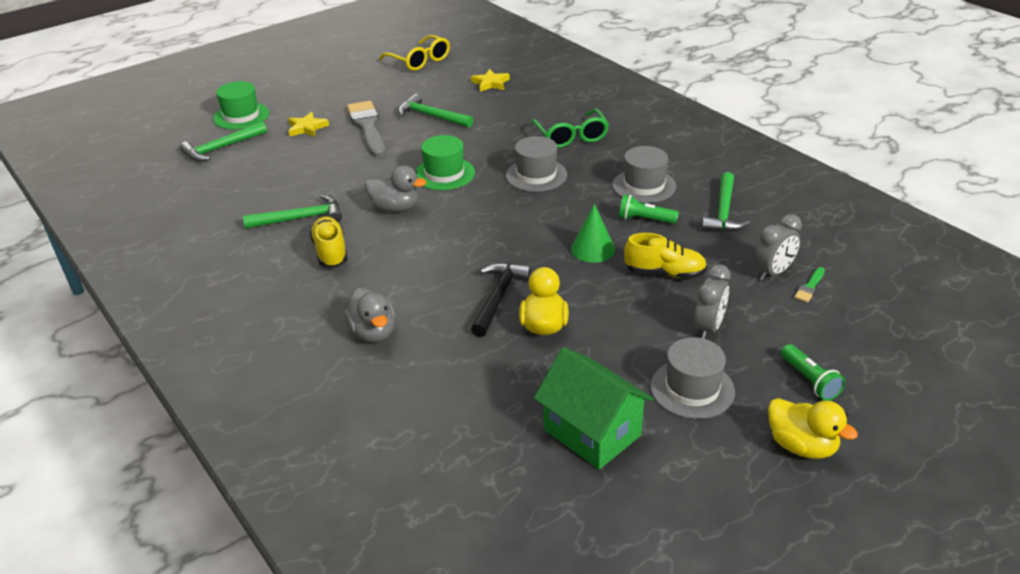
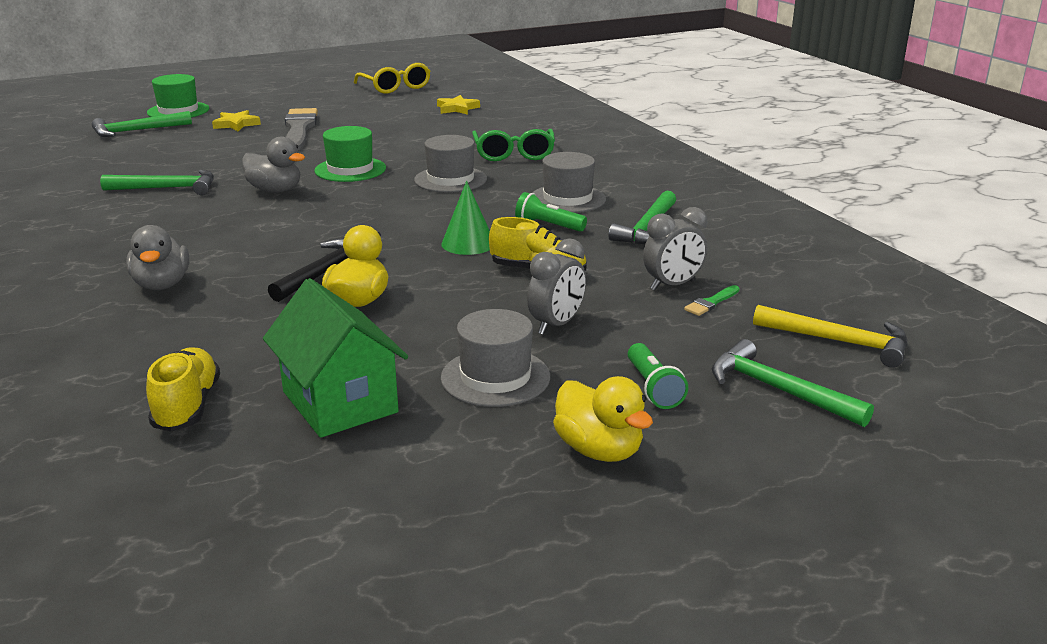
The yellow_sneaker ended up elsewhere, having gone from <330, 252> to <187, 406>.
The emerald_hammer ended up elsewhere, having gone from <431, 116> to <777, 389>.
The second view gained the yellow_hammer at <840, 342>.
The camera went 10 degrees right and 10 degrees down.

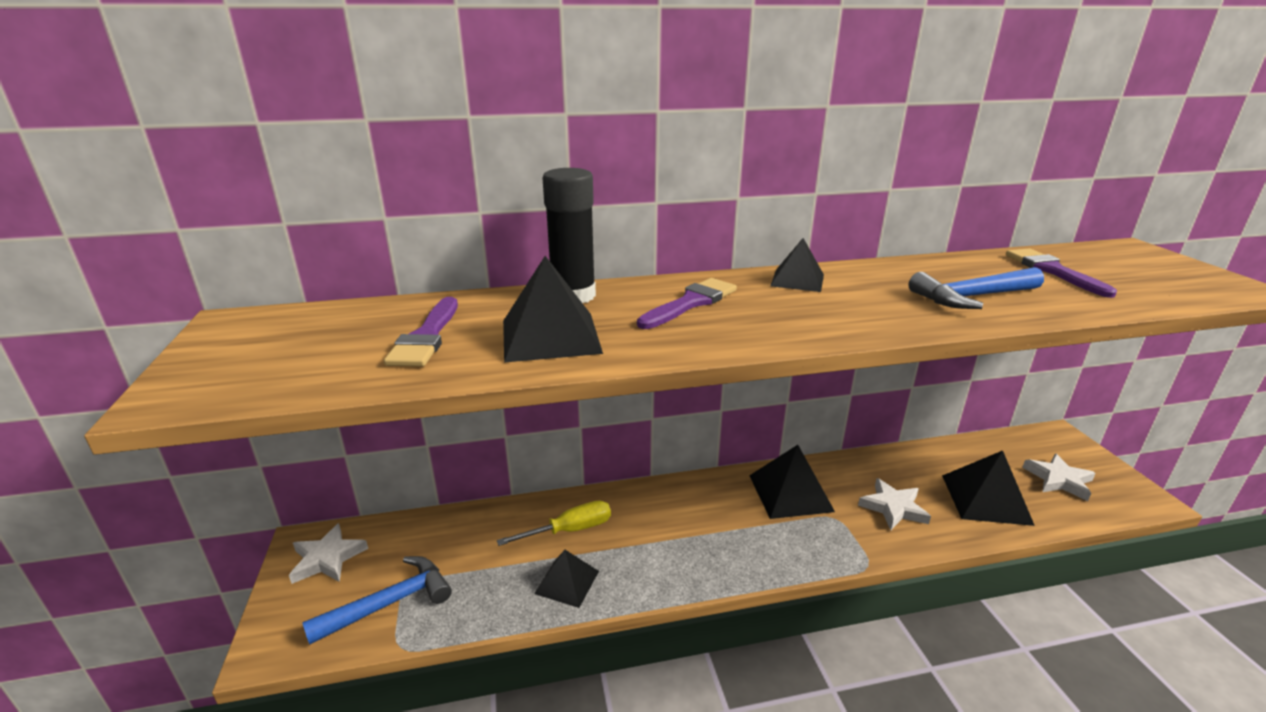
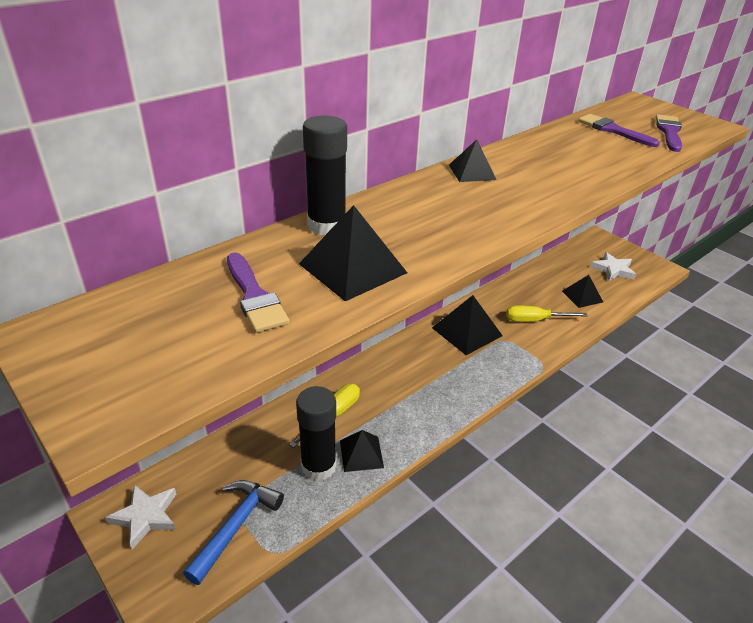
The second view gained the jet-black_glue at <318, 466>.
Where the white_star stood at <893, 507>, the yellow_flat_screwdriver came to stand at <535, 320>.
The size of the jet-black_pyramid at <986, 499> changed by a factor of 0.63.
The purple_paintbrush ended up elsewhere, having gone from <691, 303> to <669, 132>.
The second view lost the royal_blue_hammer at <971, 297>.
The camera went 30 degrees left and 10 degrees up.

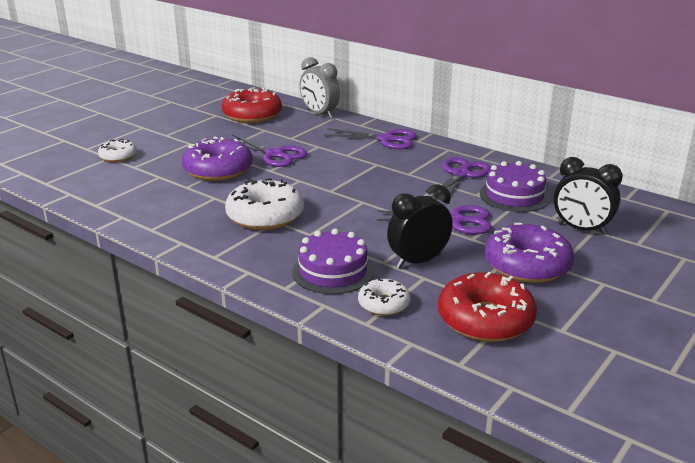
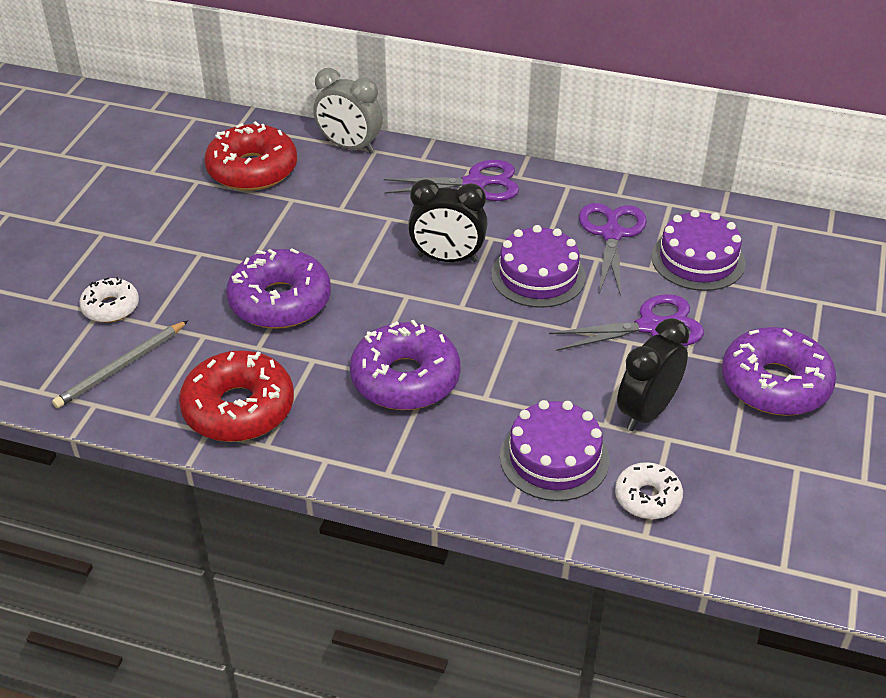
The second view gained the grey_lead_pencil at <121, 367>.
The crimson_doughnut ended up elsewhere, having gone from <485, 319> to <239, 408>.
What was the white_doughnut at <265, 216> turned into the purple_doughnut at <405, 379>.
The jet-black_bedside_clock ended up elsewhere, having gone from <581, 229> to <447, 258>.
The second view gained the purple_cake at <538, 276>.
The second view lost the purple_scissors at <274, 154>.
The camera went 20 degrees left and 15 degrees up.

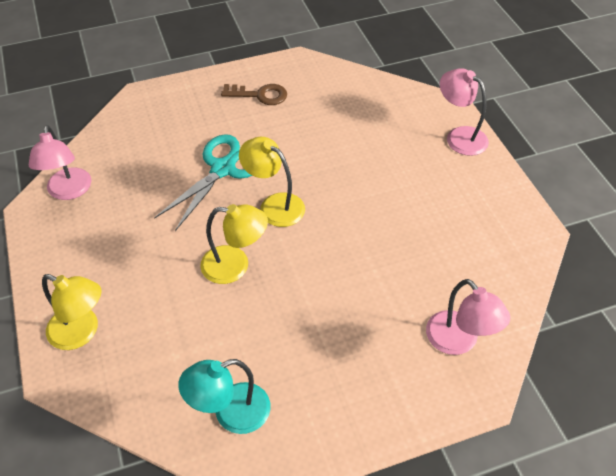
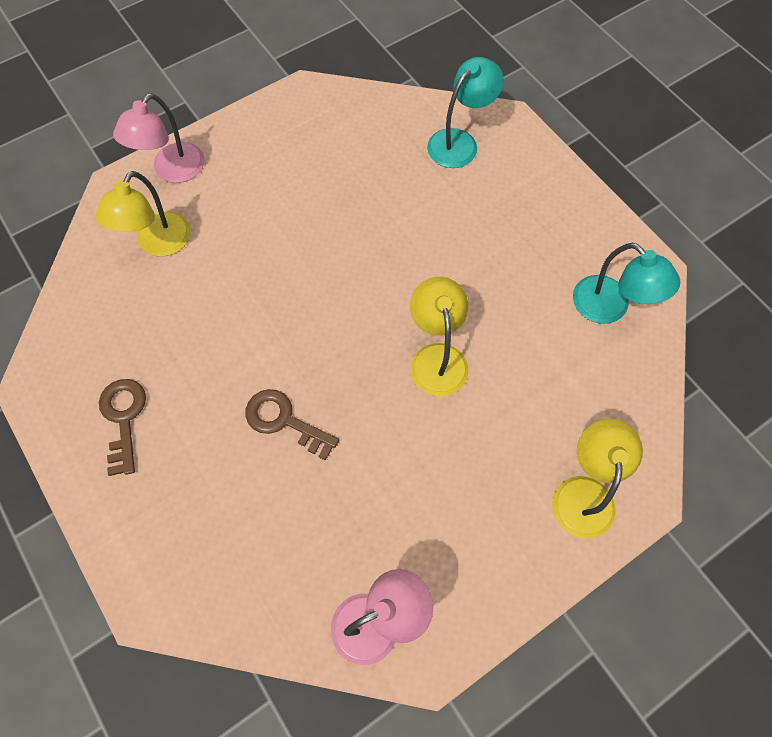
The yellow_desk_lamp ended up elsewhere, having gone from <274, 205> to <158, 244>.
Where the teal_scissors stood at <223, 169>, the russet_latchkey came to stand at <285, 421>.
What was the rosy_desk_lamp at <458, 341> turned into the teal_desk_lamp at <459, 142>.
The camera went 105 degrees left and 15 degrees up.

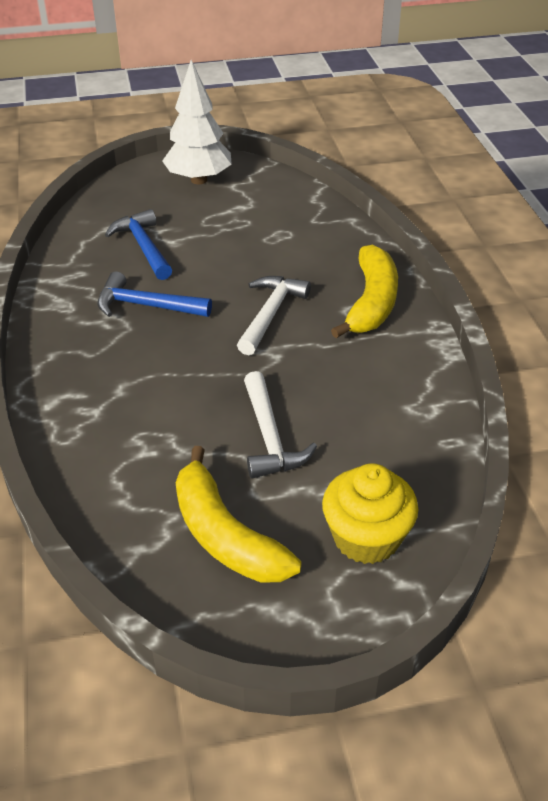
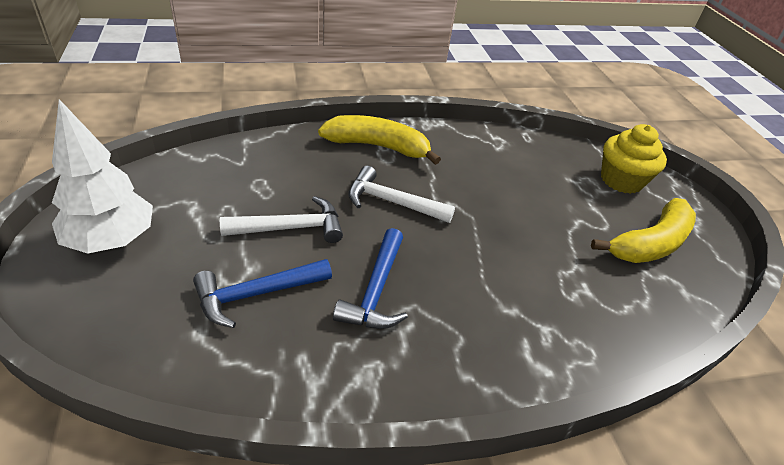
The white_hammer ended up elsewhere, having gone from <269, 437> to <290, 228>.
The camera went 95 degrees left and 0 degrees up.

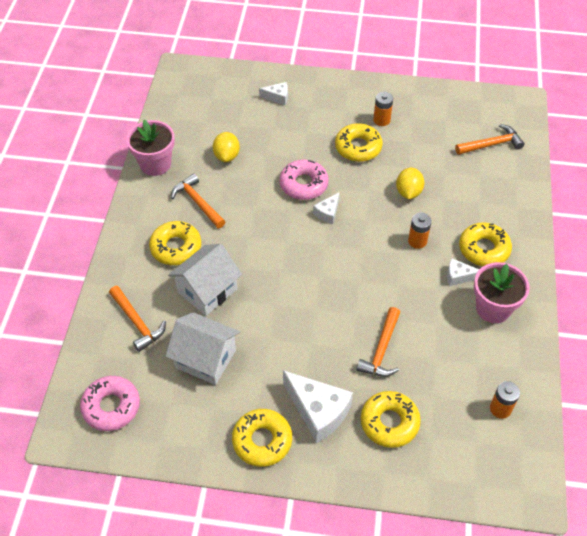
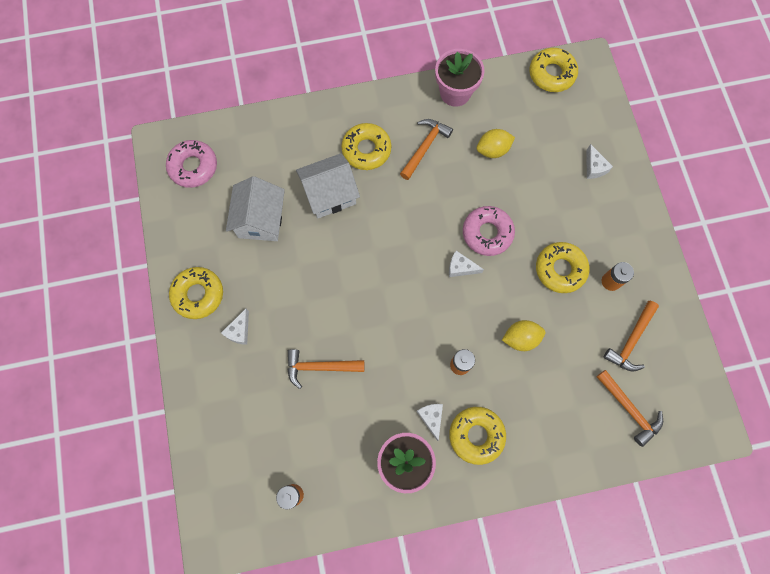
The size of the white_piece_of_cheese at <318, 411> changed by a factor of 0.51.
The white_cottage at <207, 290> ended up facing another way, 45 degrees counterclockwise from before.
The yellow_doughnut ended up elsewhere, having gone from <389, 422> to <551, 74>.
The orange_hammer ended up elsewhere, having gone from <137, 322> to <631, 341>.
The camera went 70 degrees right and 20 degrees up.

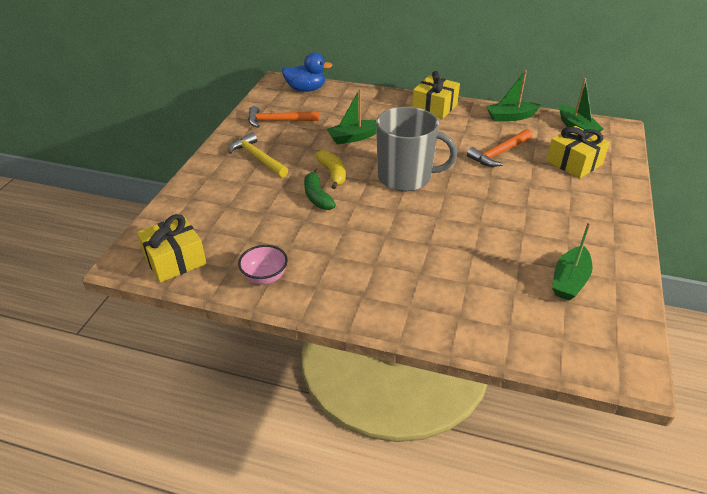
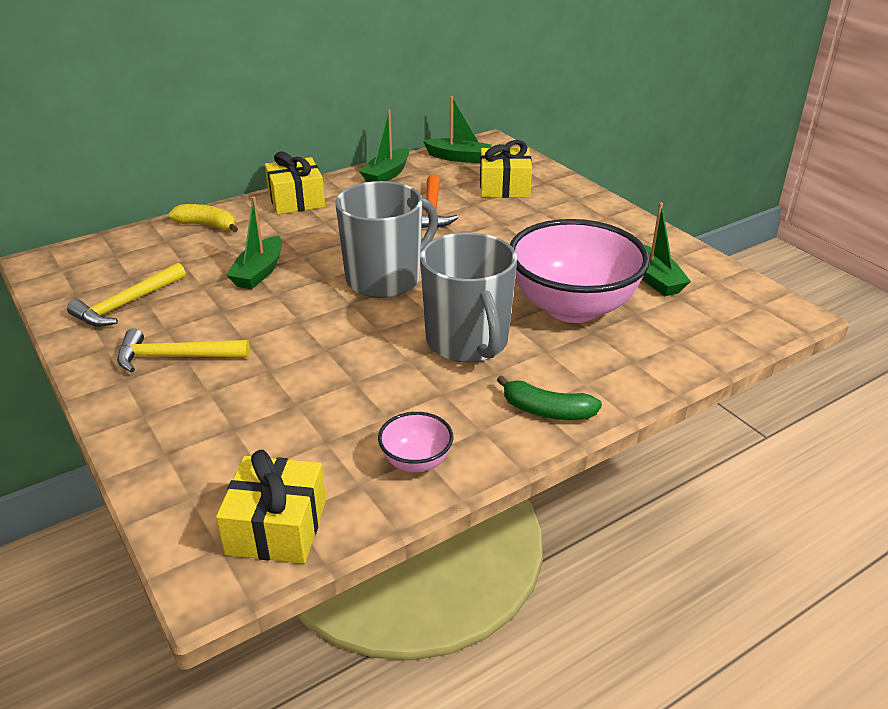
What was the orange_hammer at <278, 121> turned into the yellow_hammer at <127, 304>.
The yellow_banana ended up elsewhere, having gone from <333, 173> to <208, 225>.
The second view gained the grey_mug at <467, 342>.
The emerald_banana ended up elsewhere, having gone from <317, 196> to <546, 411>.
The second view gained the rosy_bowl at <572, 307>.
The second view lost the royal_blue_rubber_duck at <306, 89>.
The camera went 50 degrees left and 5 degrees down.

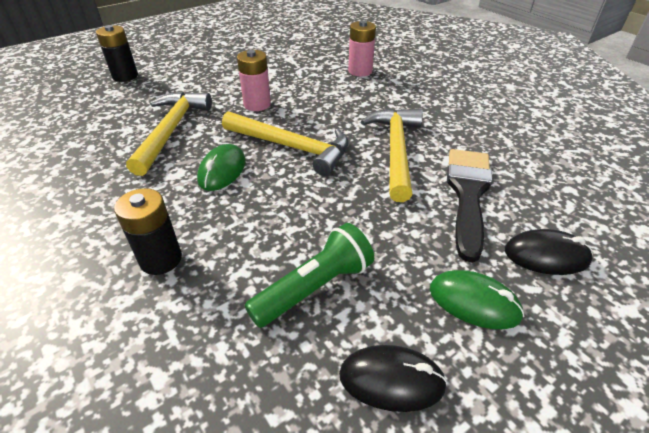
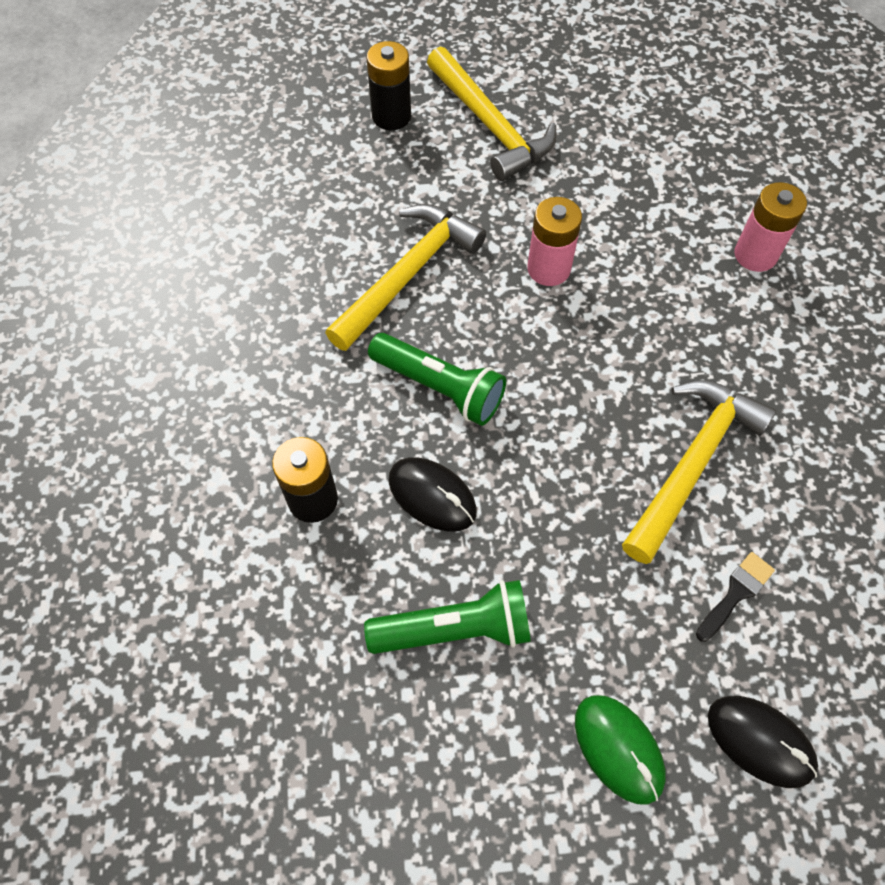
Where the emerald_PC_mouse stood at <222, 170>, the emerald_flashlight came to stand at <439, 387>.
The jet-black_PC_mouse ended up elsewhere, having gone from <391, 380> to <432, 496>.
The yellow_hammer ended up elsewhere, having gone from <291, 147> to <490, 125>.
The size of the jet-black_paintbrush at <467, 194> changed by a factor of 0.47.
The camera went 30 degrees right and 20 degrees up.

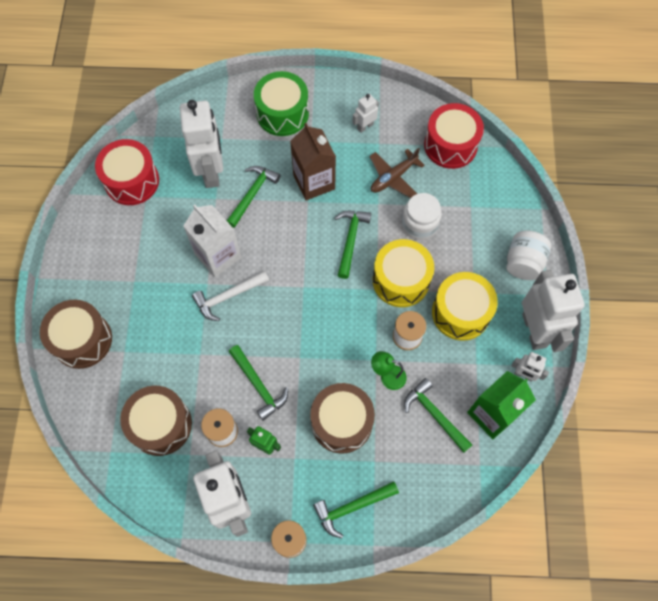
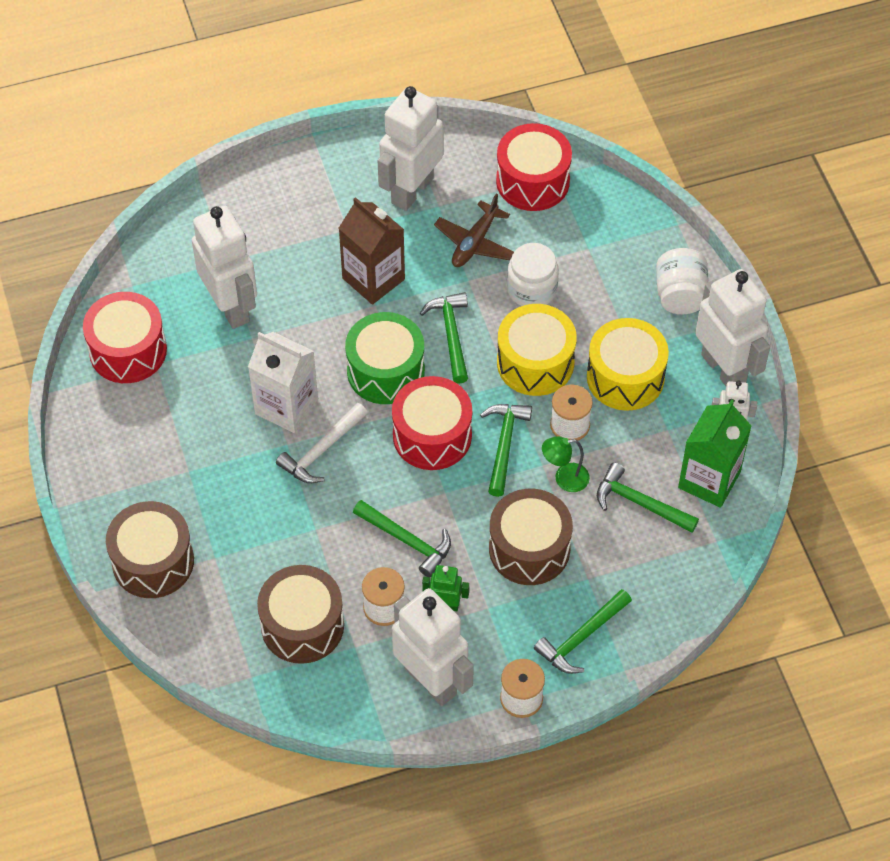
The emerald_drum ended up elsewhere, having gone from <282, 113> to <385, 371>.
The size of the white_robot_figure at <365, 126> changed by a factor of 2.15.
The second view gained the crimson_drum at <432, 435>.
The emerald_hammer ended up elsewhere, having gone from <252, 194> to <504, 445>.
The camera went 20 degrees left and 10 degrees down.

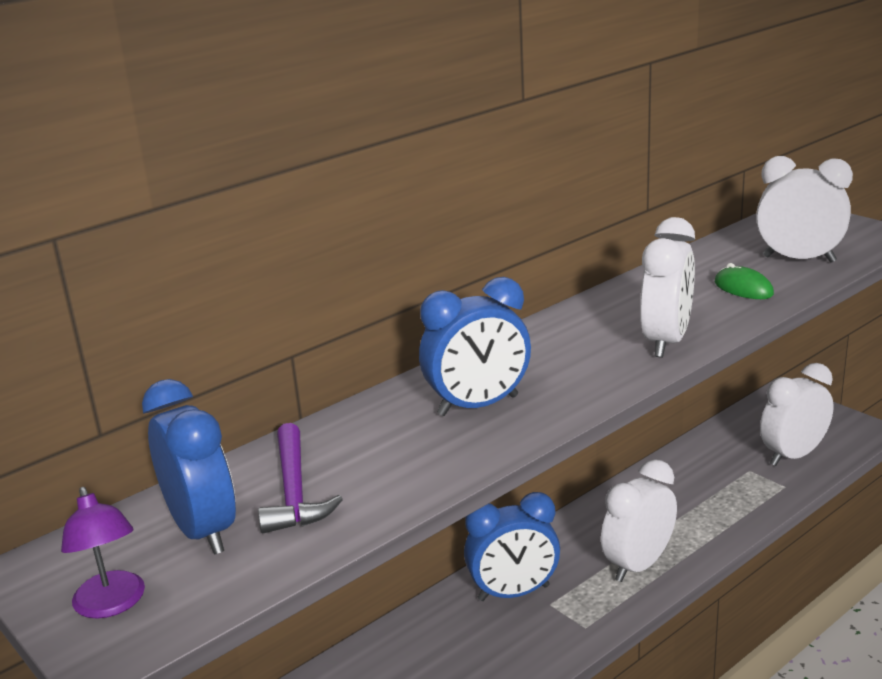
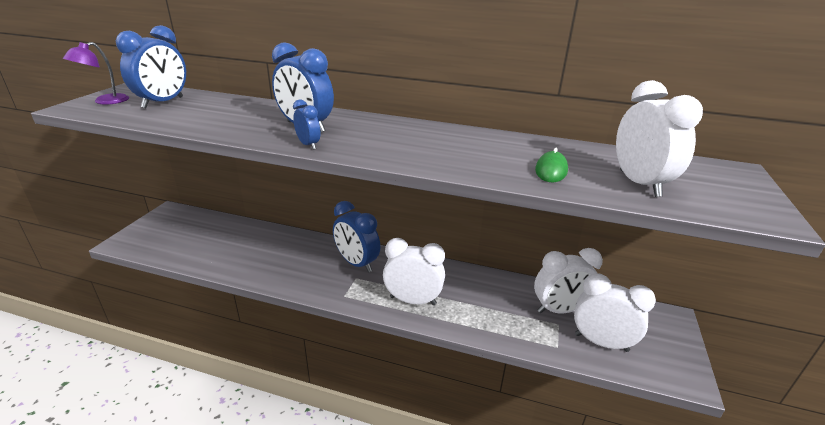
The second view gained the royal_blue_bedside_clock at <308, 145>.
The white_bedside_clock ended up elsewhere, having gone from <666, 342> to <559, 310>.
The second view lost the purple_hammer at <294, 491>.
The camera went 55 degrees right and 5 degrees up.

